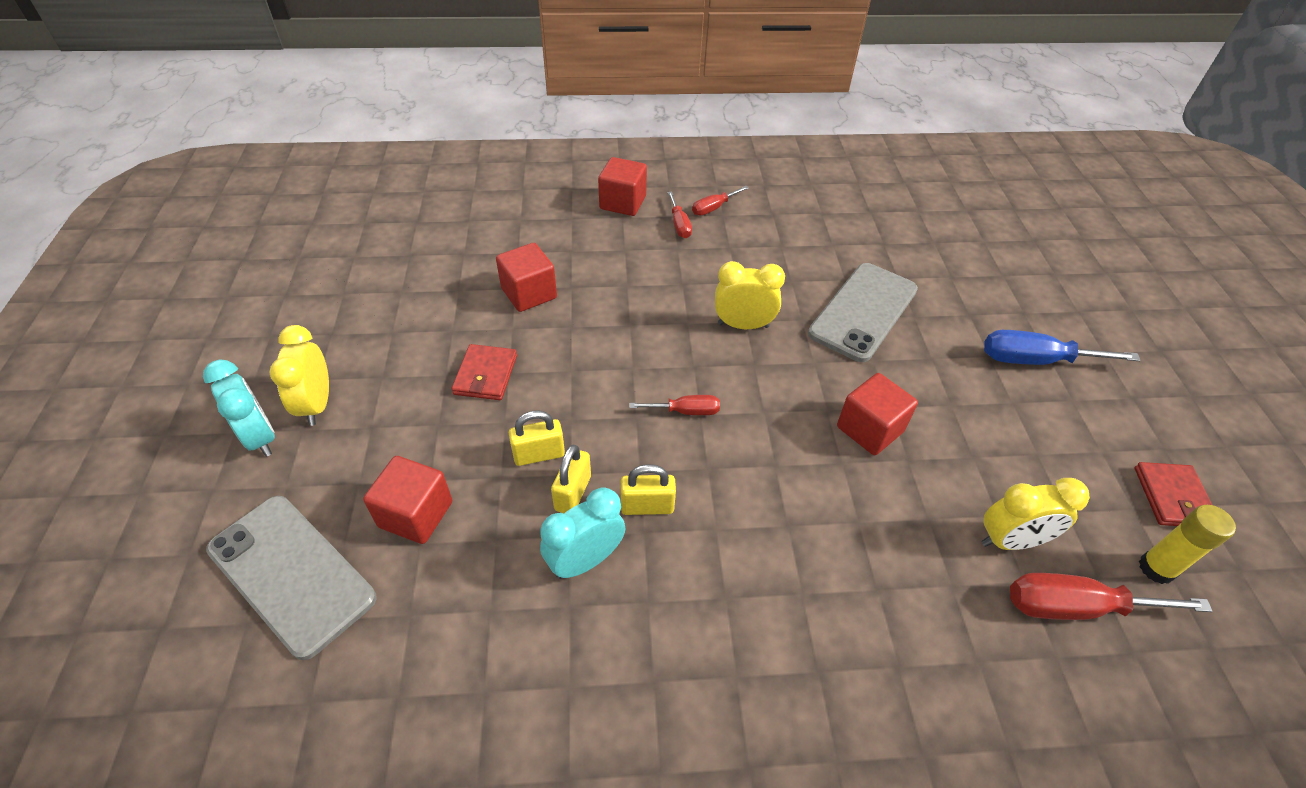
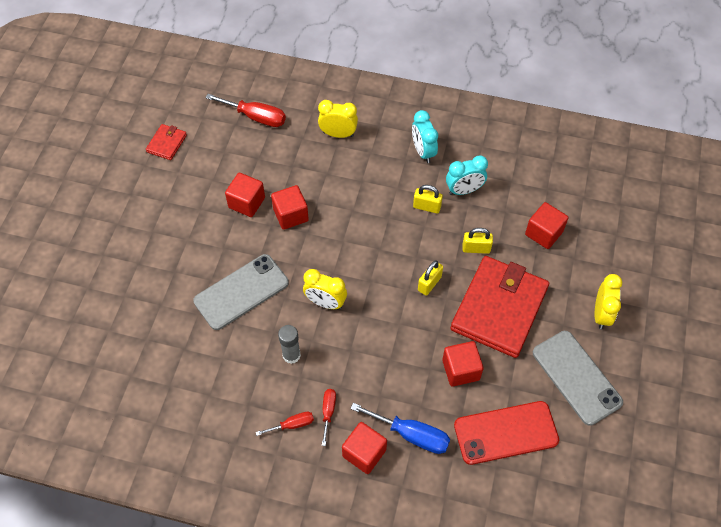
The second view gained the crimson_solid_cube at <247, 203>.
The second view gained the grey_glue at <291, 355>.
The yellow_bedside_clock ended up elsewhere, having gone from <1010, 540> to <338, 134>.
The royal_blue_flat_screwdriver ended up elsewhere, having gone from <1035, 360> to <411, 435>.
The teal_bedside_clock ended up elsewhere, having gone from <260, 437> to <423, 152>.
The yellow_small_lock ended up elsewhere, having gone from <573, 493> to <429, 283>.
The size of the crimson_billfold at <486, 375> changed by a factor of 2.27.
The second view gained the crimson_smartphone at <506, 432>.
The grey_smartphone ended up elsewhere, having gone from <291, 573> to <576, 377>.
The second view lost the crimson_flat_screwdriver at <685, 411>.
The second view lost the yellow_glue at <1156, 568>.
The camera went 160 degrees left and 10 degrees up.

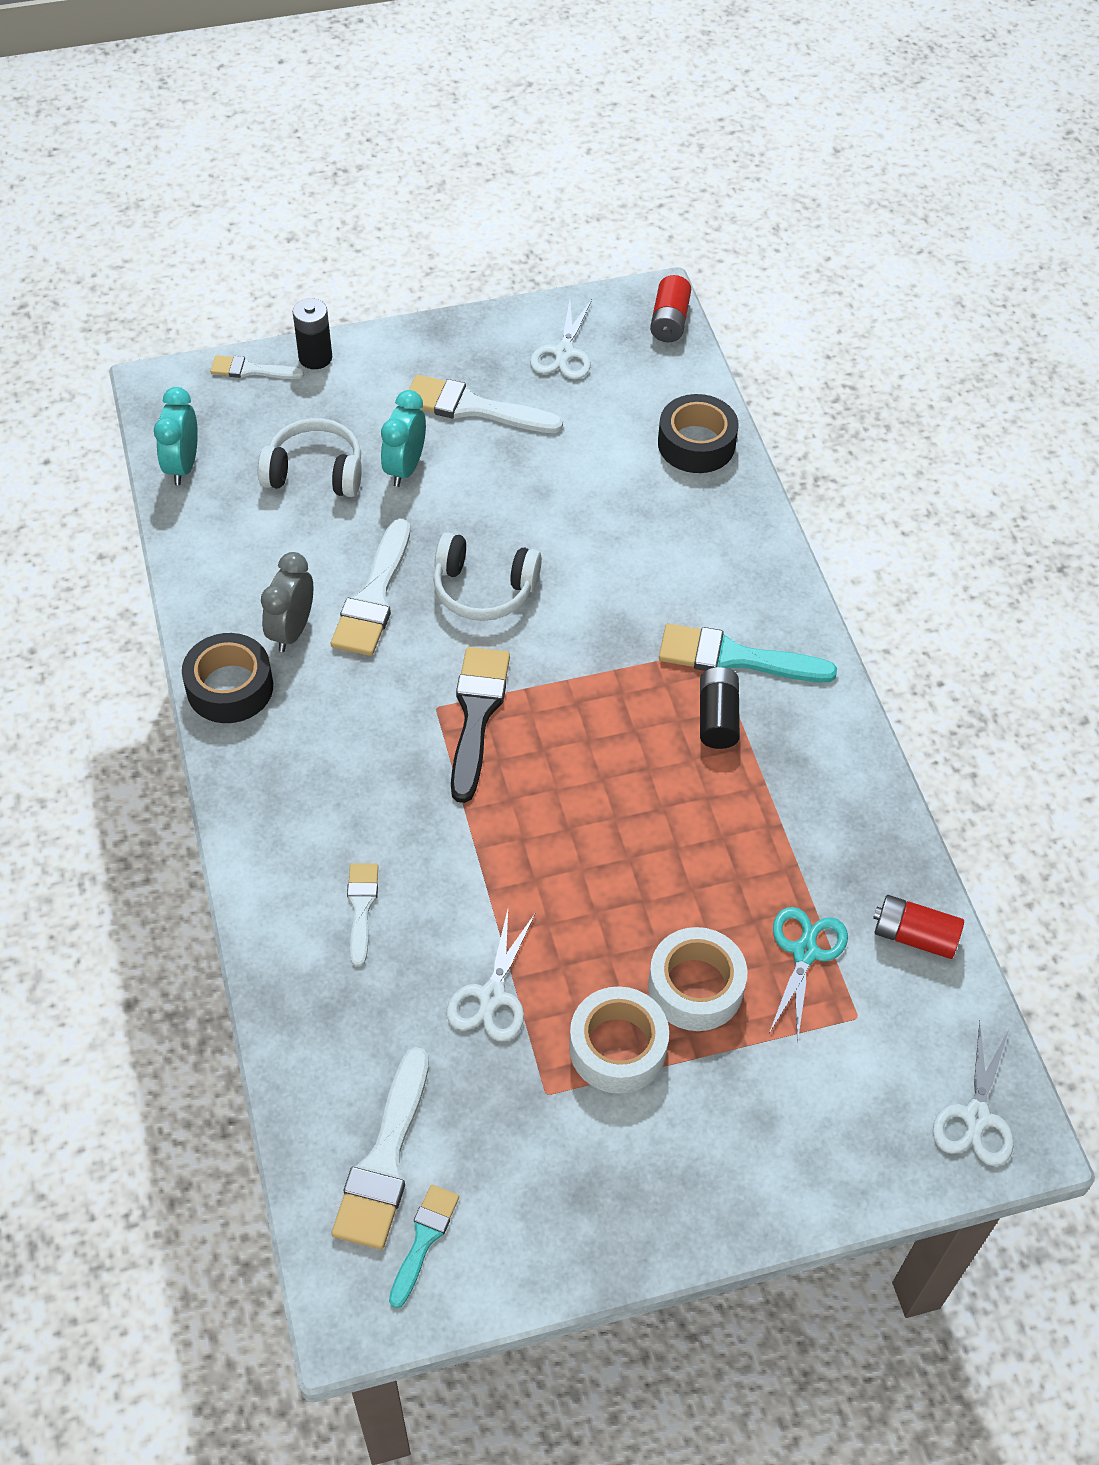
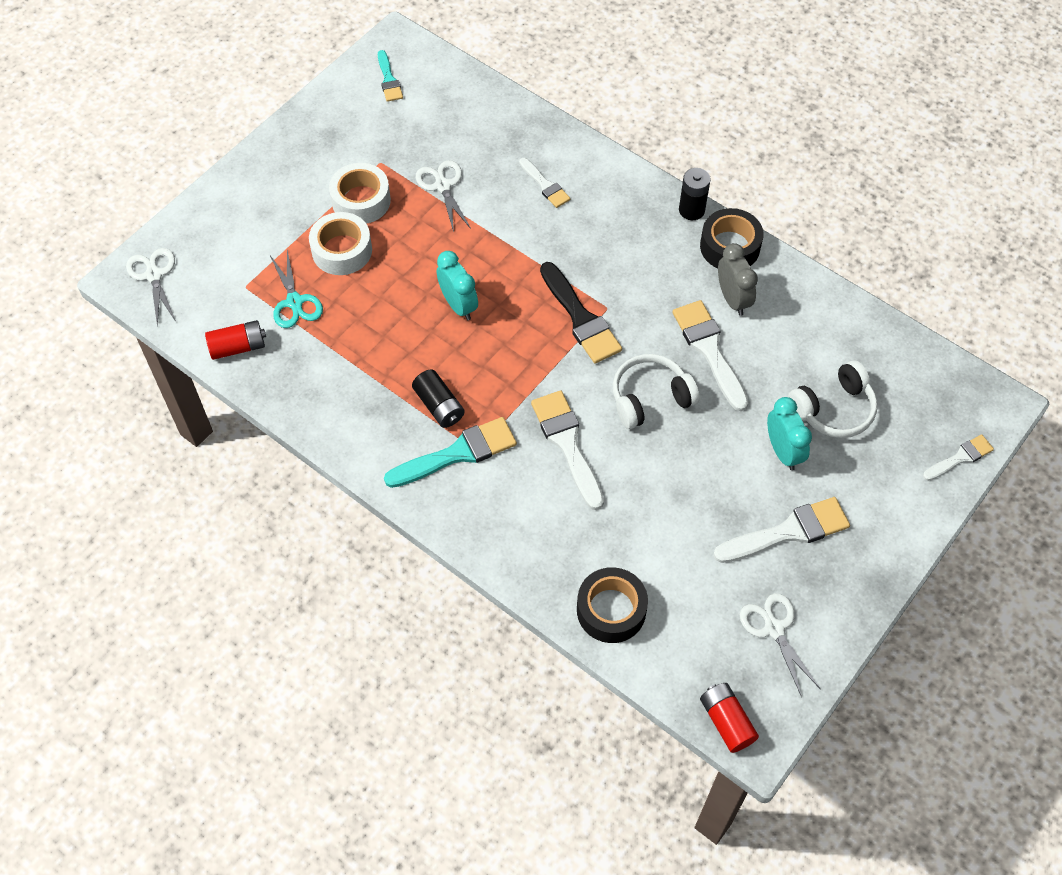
The teal_bedside_clock ended up elsewhere, having gone from <183, 466> to <458, 305>.
The white_paintbrush ended up elsewhere, having gone from <384, 1160> to <567, 444>.
The jet-black_power_cell ended up elsewhere, having gone from <315, 357> to <691, 210>.
The camera went 145 degrees right and 5 degrees up.

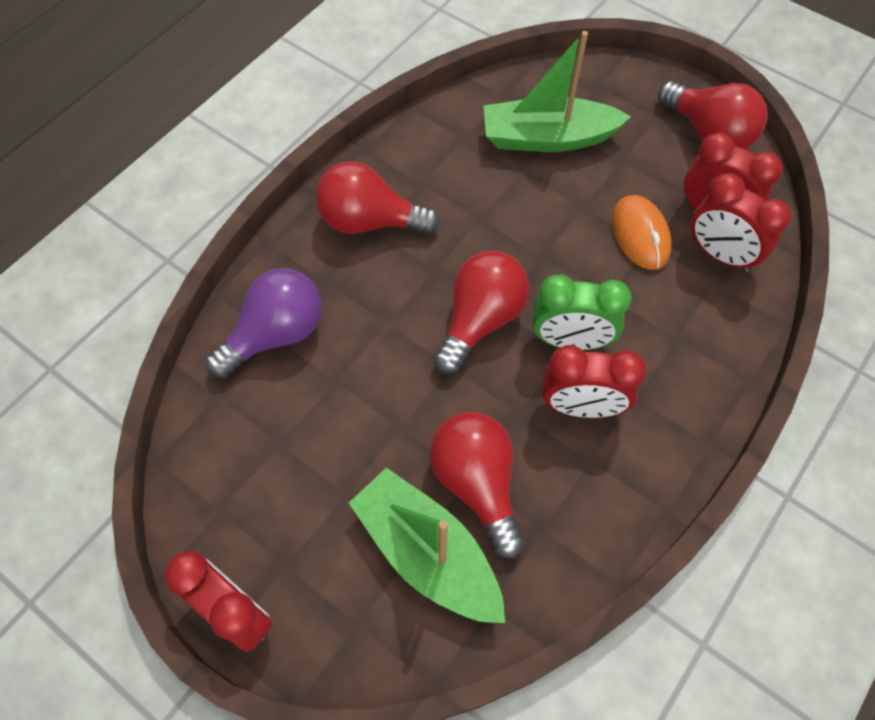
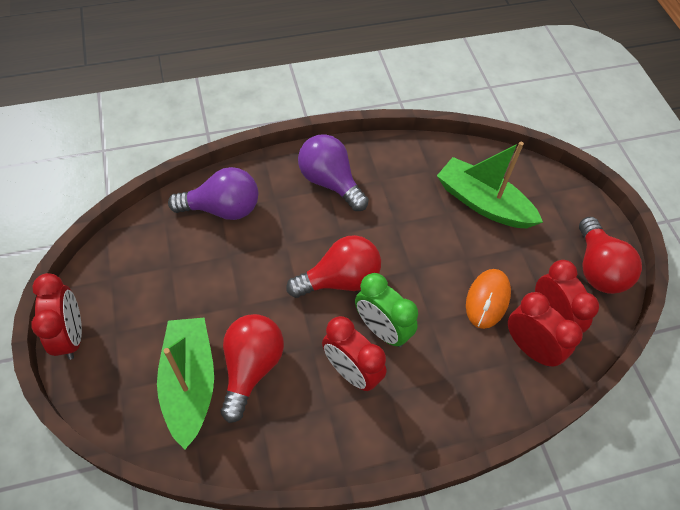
What was the crimson_bulb at <370, 221> turned into the purple_bulb at <330, 182>.
The crimson_bedside_clock at <719, 254> ended up facing another way, 150 degrees clockwise from before.
The camera went 35 degrees right and 5 degrees down.

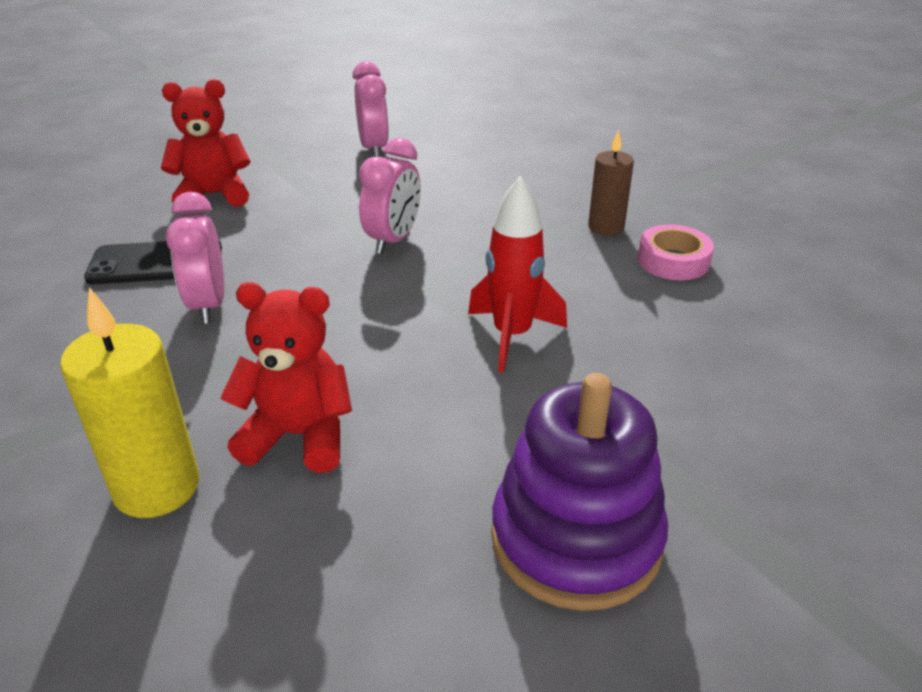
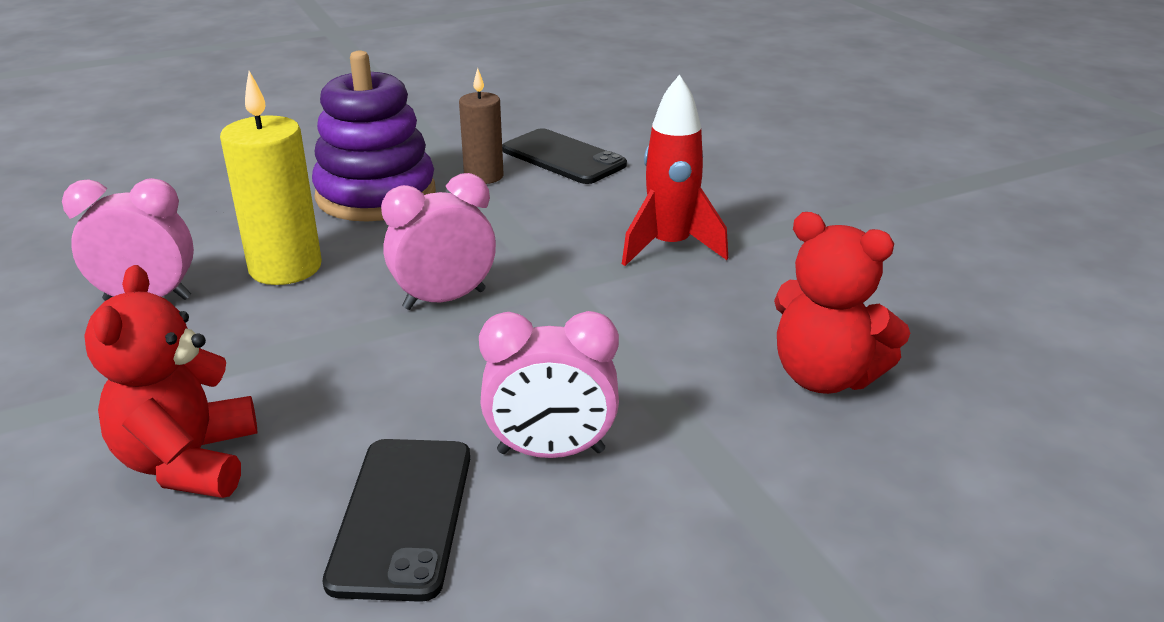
The yellow_candle ended up elsewhere, having gone from <157, 487> to <285, 268>.
The purple_ring_stacker ended up elsewhere, having gone from <576, 539> to <376, 195>.
The rosy_bedside_clock at <393, 240> ended up facing another way, 60 degrees counterclockwise from before.
Where the rosy_sticky_tape stood at <673, 261>, the jet-black_smartphone came to stand at <563, 157>.
The crimson_teddy_bear at <298, 436> ended up facing another way, 75 degrees counterclockwise from before.
The camera went 80 degrees left and 5 degrees down.

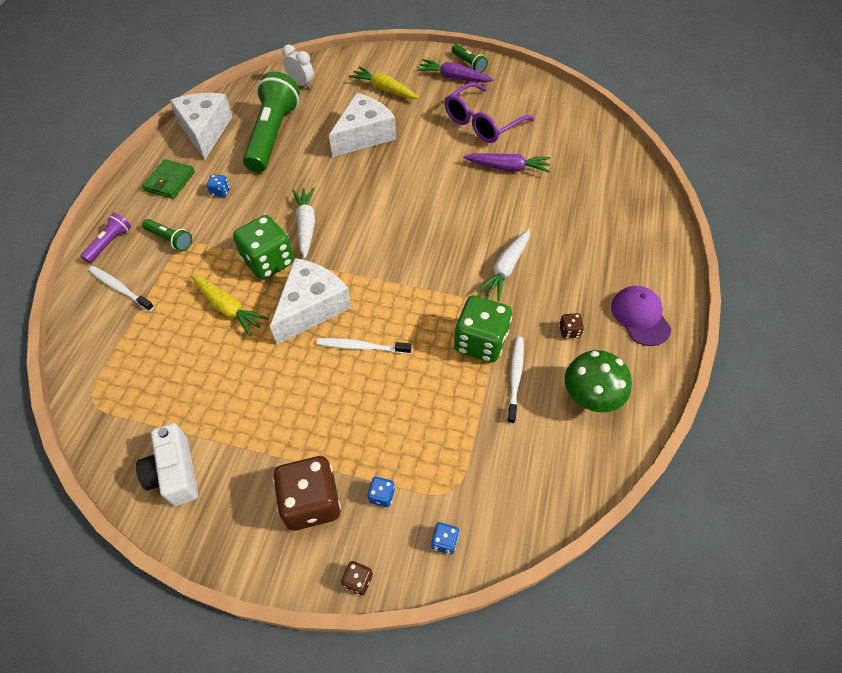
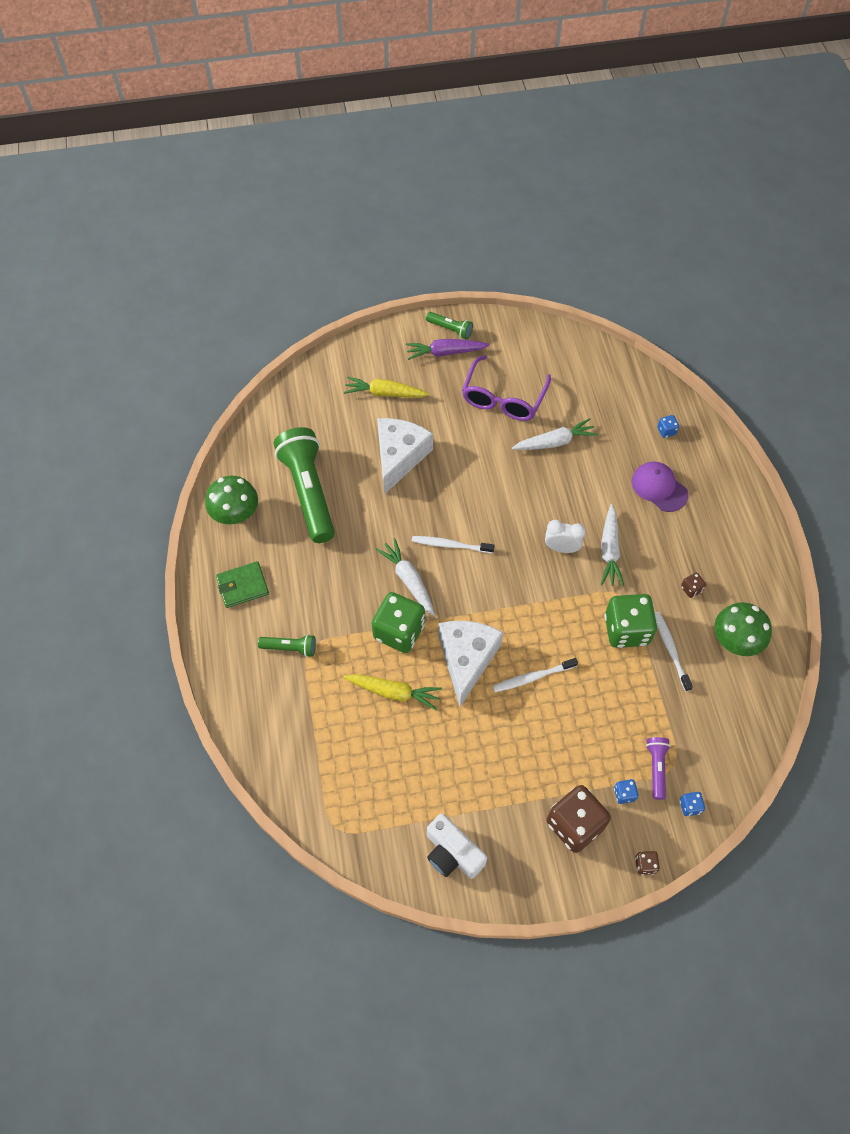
Where the white_piece_of_cheese stood at <205, 131>, the emerald_mushroom came to stand at <235, 514>.
The emerald_billfold at <170, 181> ended up facing another way, 75 degrees clockwise from before.
The white_dental_brush ended up elsewhere, having gone from <120, 288> to <450, 545>.
What was the purple_toy_carrot at <507, 168> turned into the white_toy_carrot at <554, 442>.
The white_bedside_clock ended up elsewhere, having gone from <301, 84> to <561, 548>.
The purple_baseball_cap ended up elsewhere, having gone from <640, 316> to <659, 487>.
The purple_flashlight ended up elsewhere, having gone from <110, 243> to <656, 768>.
The royal_blue_game_die ended up elsewhere, having gone from <220, 192> to <666, 431>.
The camera went 25 degrees left and 5 degrees up.

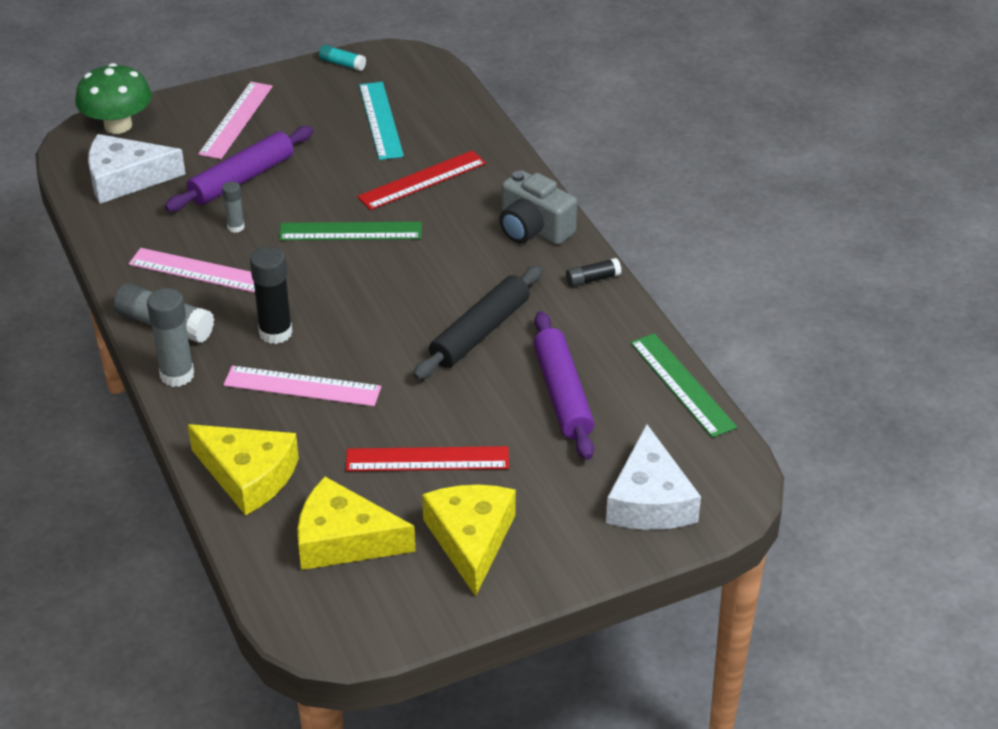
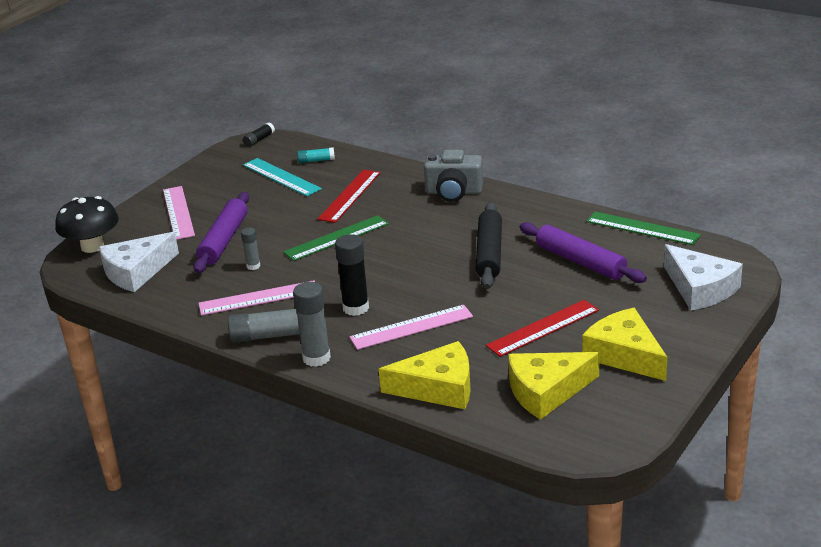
What was the emerald_mushroom at <118, 125> turned into the jet-black_mushroom at <92, 246>.
The jet-black_glue ended up elsewhere, having gone from <592, 279> to <259, 140>.
The teal_glue ended up elsewhere, having gone from <342, 64> to <316, 160>.
The camera went 30 degrees left and 10 degrees down.

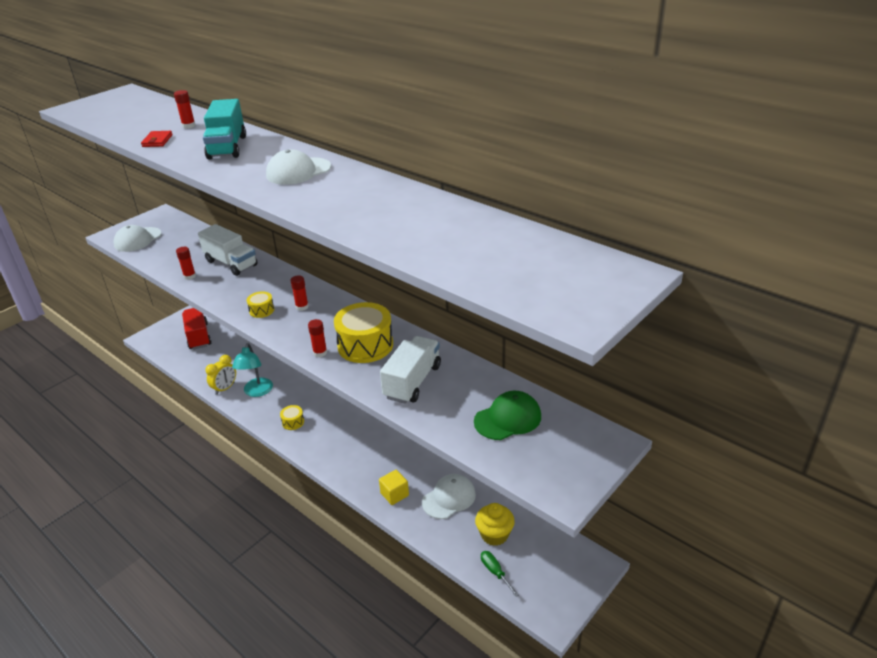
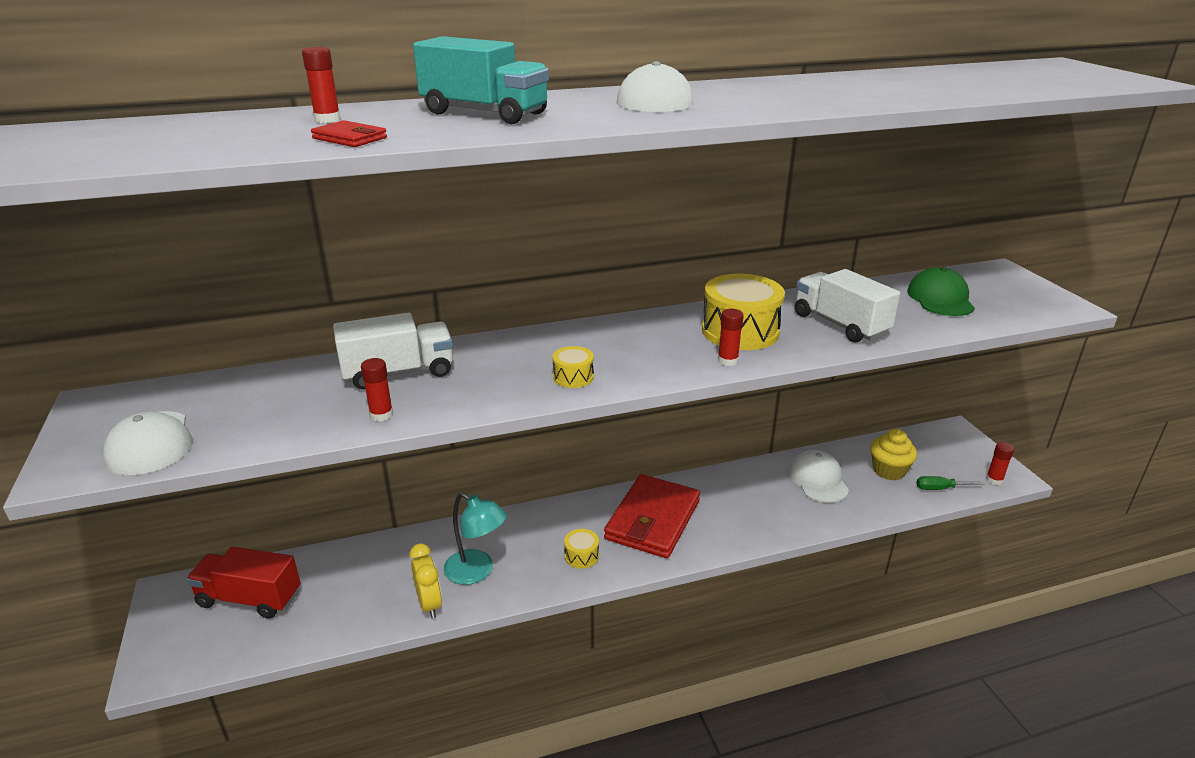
The second view gained the crimson_billfold at <652, 520>.
The crimson_glue ended up elsewhere, having gone from <302, 307> to <994, 480>.
The second view lost the yellow_solid_cube at <394, 494>.
The camera went 60 degrees left and 5 degrees down.

